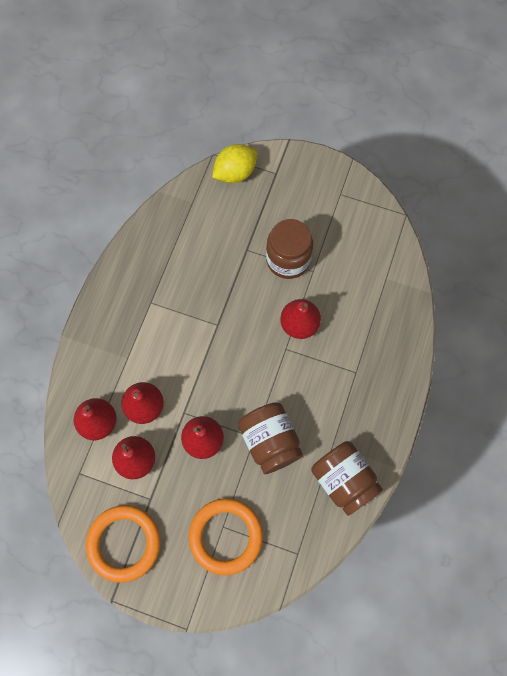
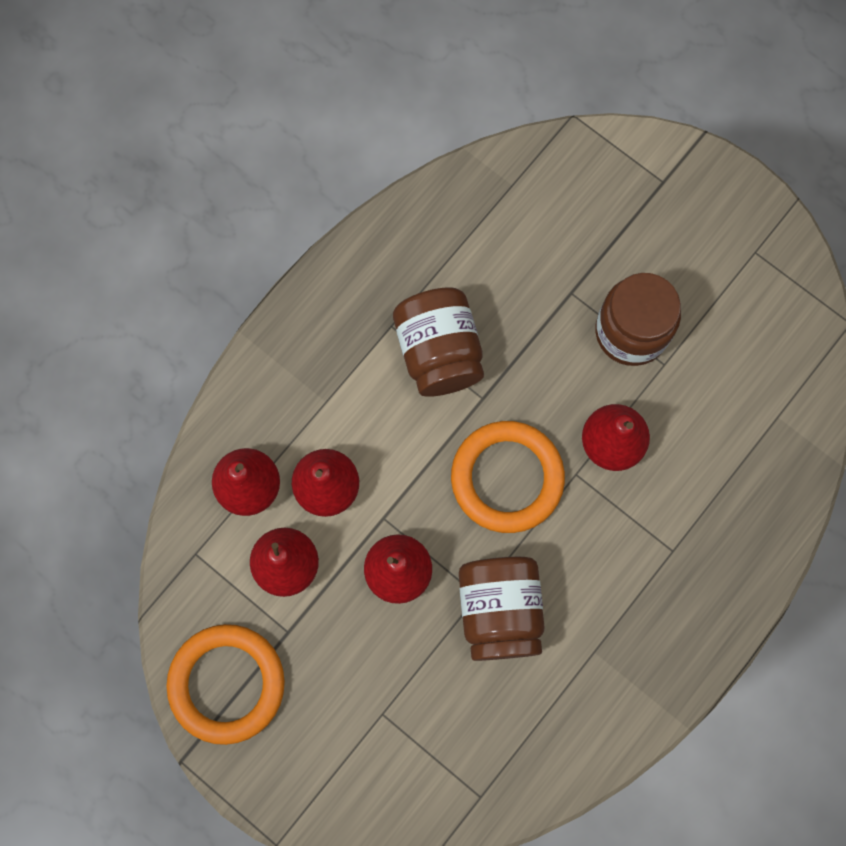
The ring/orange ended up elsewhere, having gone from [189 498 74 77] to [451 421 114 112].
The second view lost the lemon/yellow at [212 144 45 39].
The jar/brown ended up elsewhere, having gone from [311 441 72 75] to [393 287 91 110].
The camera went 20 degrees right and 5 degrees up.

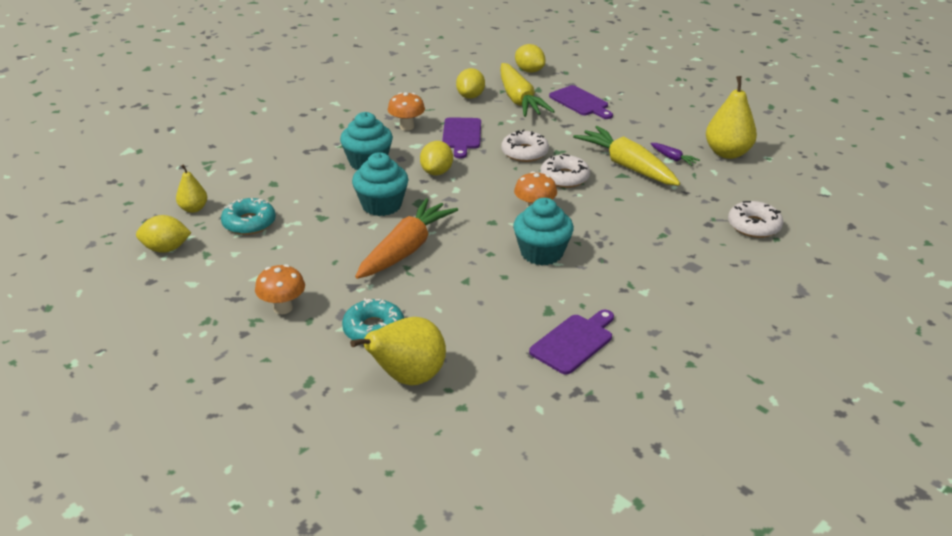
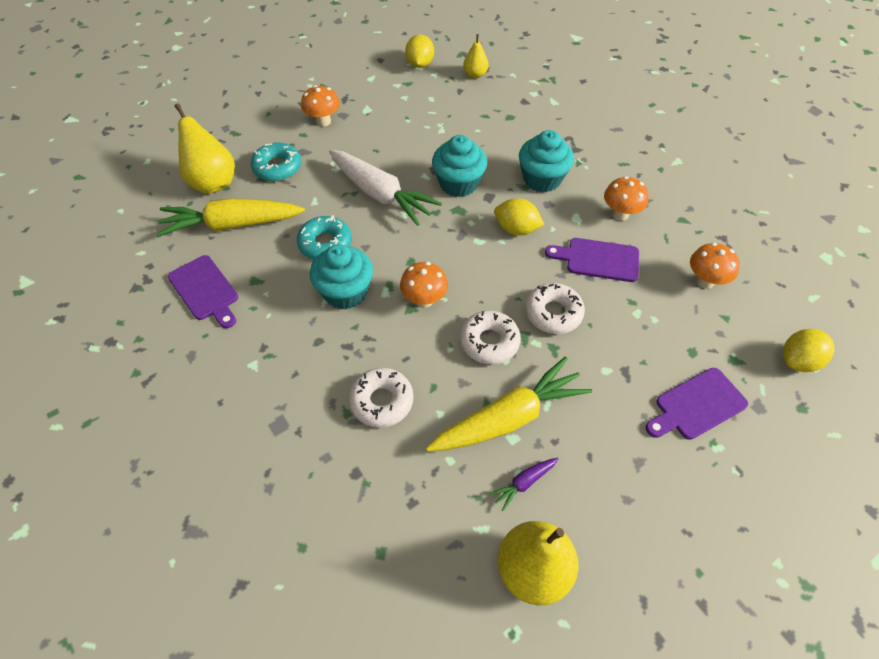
The donut/turquoise ended up elsewhere, having gone from [221 198 55 37] to [297 215 55 44].
What was the carrot/orange at [355 198 103 81] turned into the carrot/white at [329 150 113 76].
Where the lemon/yellow stood at [456 68 29 31], the mushroom/orange came to stand at [690 243 50 46].
The carrot/yellow ended up elsewhere, having gone from [500 63 55 54] to [156 198 149 39].
The donut/white ended up elsewhere, having gone from [728 201 55 37] to [349 368 64 60].
The camera went 100 degrees right and 20 degrees up.

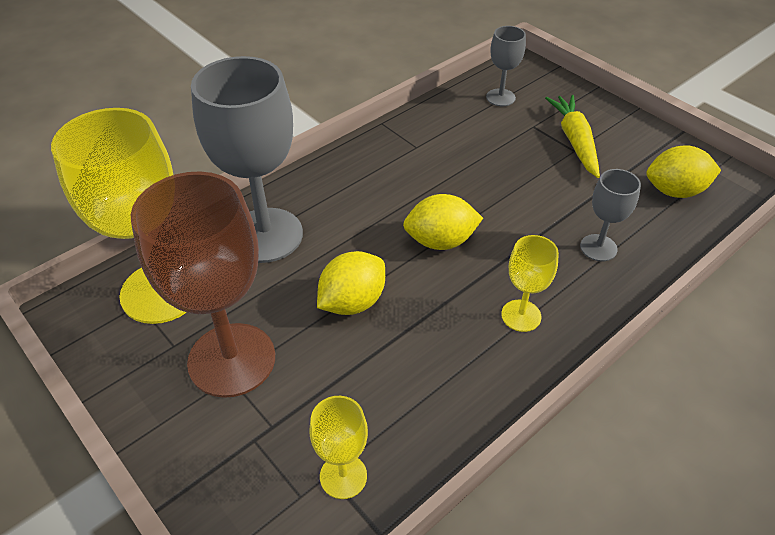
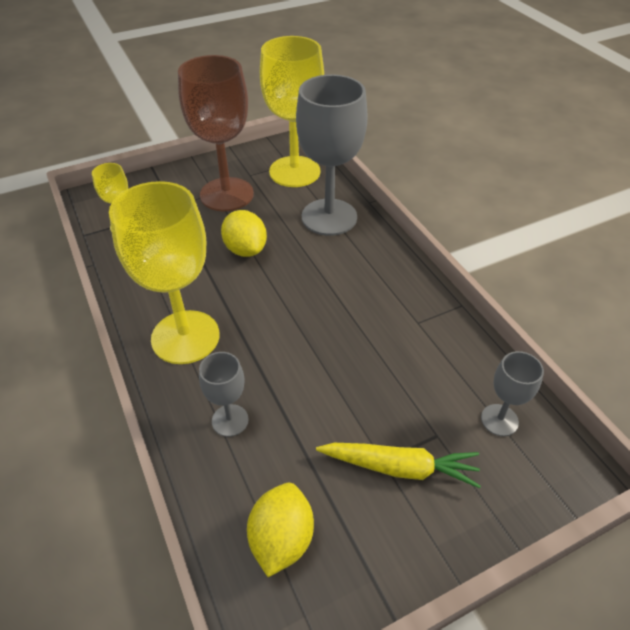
The second view lost the lemon/yellow at [403 194 80 56].
The size of the goblet/yellow at [501 235 58 97] changed by a factor of 2.08.
The camera went 105 degrees right and 0 degrees up.

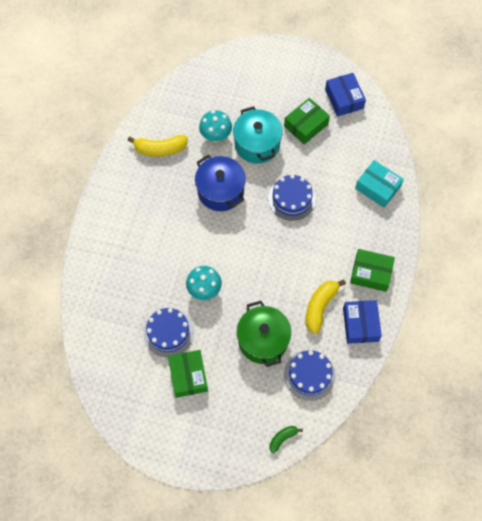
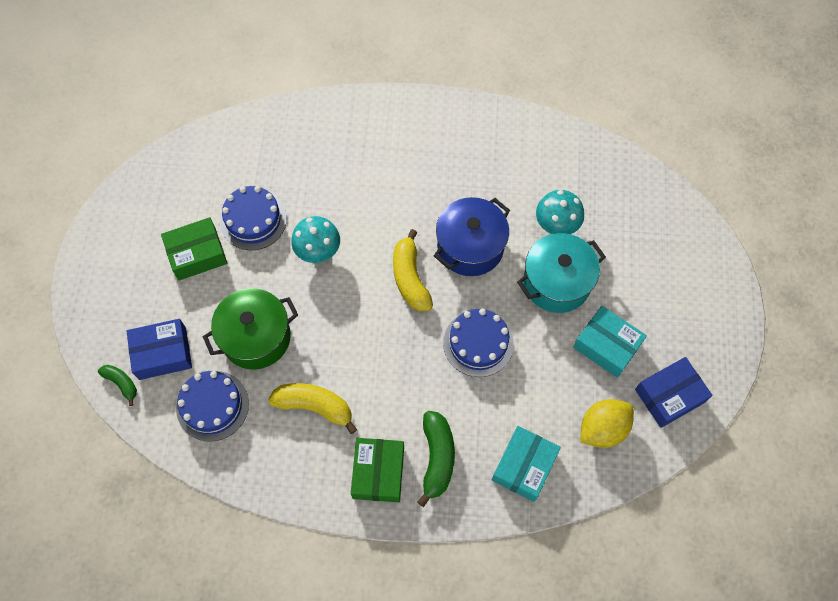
The banana/yellow ended up elsewhere, having gone from [128 135 60 22] to [393 229 40 82].
What was the box/green at [284 98 46 46] turned into the box/turquoise at [573 306 74 72].
The box/blue ended up elsewhere, having gone from [343 300 39 44] to [126 319 66 61].
The second view gained the banana/green at [417 411 38 96].
The second view gained the lemon/yellow at [580 399 54 49].
The camera went 80 degrees right and 0 degrees up.

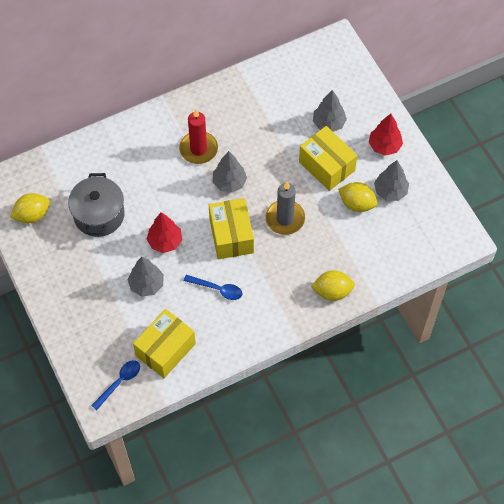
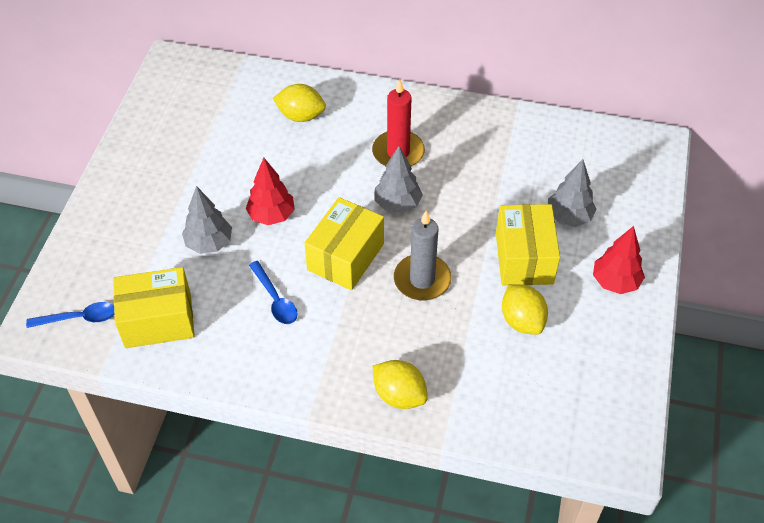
The lemon/yellow ended up elsewhere, having gone from [10 193 40 30] to [273 84 53 38].
The second view lost the pot/grey at [68 173 57 64].
The second view lost the tree/grey at [374 160 35 41].
The camera went 40 degrees right and 10 degrees down.

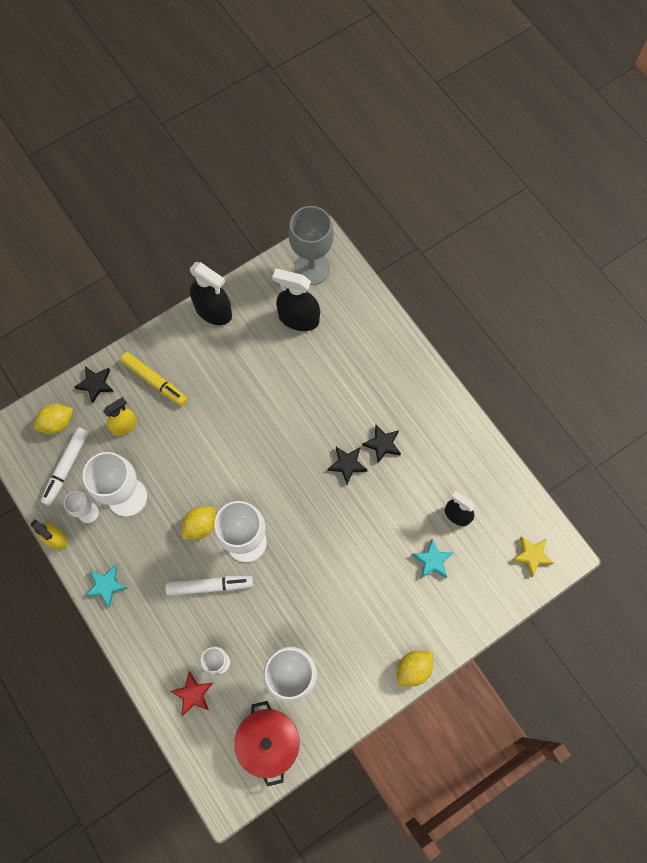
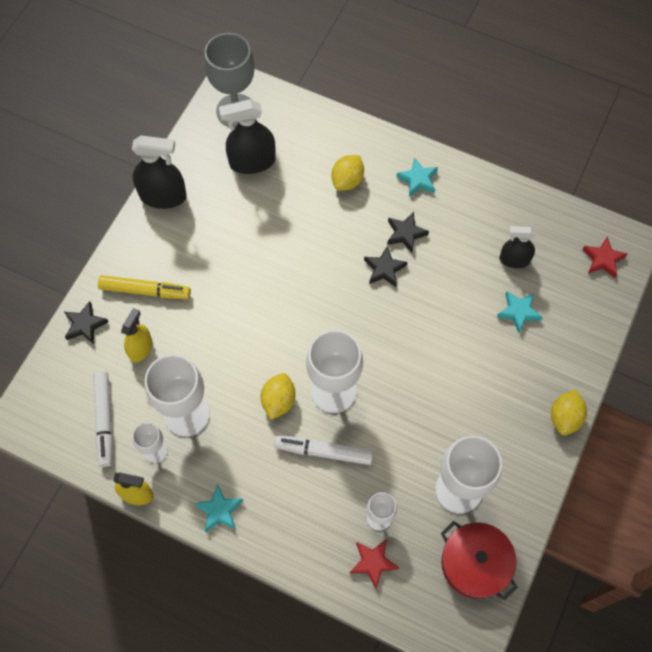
The lemon/yellow ended up elsewhere, having gone from [34 404 39 30] to [331 155 33 36].
The marker/white at [165 576 88 20] ended up facing another way, 135 degrees counterclockwise from before.
What was the star/yellow at [511 536 43 41] turned into the star/red at [582 236 45 42].
The second view gained the star/turquoise at [396 157 42 40].
The camera went 30 degrees left and 5 degrees down.

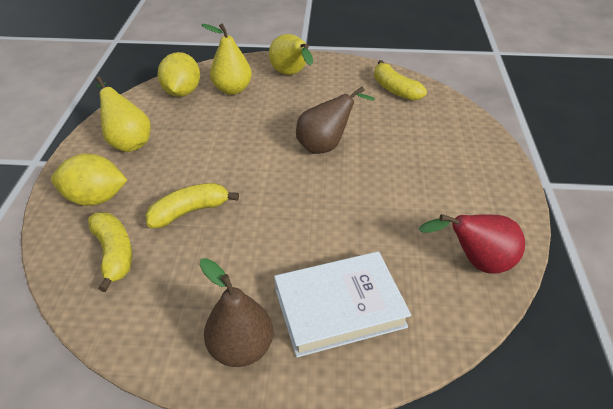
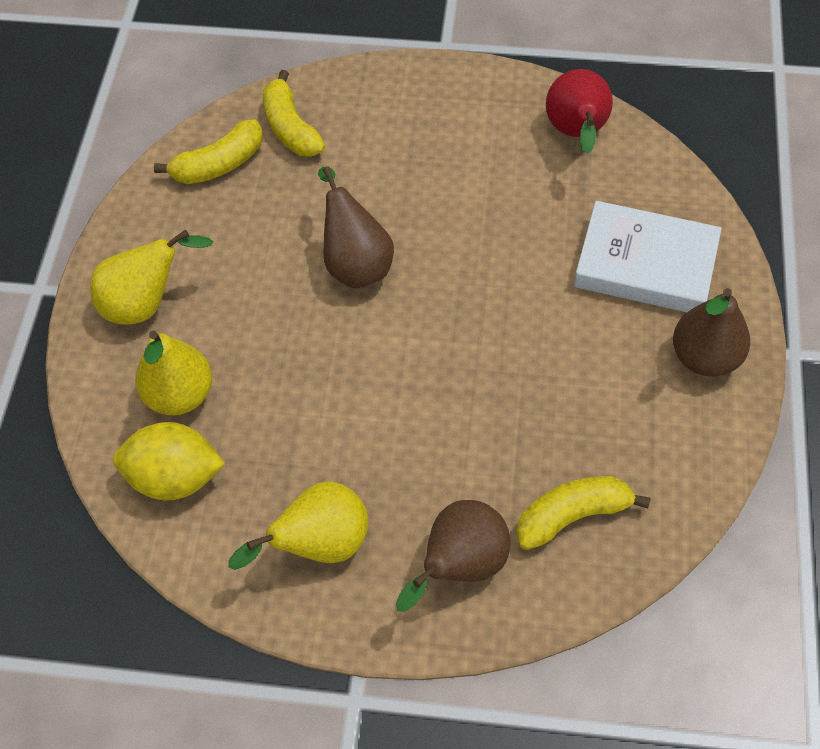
Where the lemon/yellow stood at [51 154 76 52], the pear/brown came to stand at [396 500 115 112].
The banana/yellow ended up elsewhere, having gone from [145 183 94 45] to [263 70 62 87].
The book/white at [274 251 137 107] ended up facing another way, 60 degrees counterclockwise from before.
The camera went 85 degrees left and 15 degrees up.

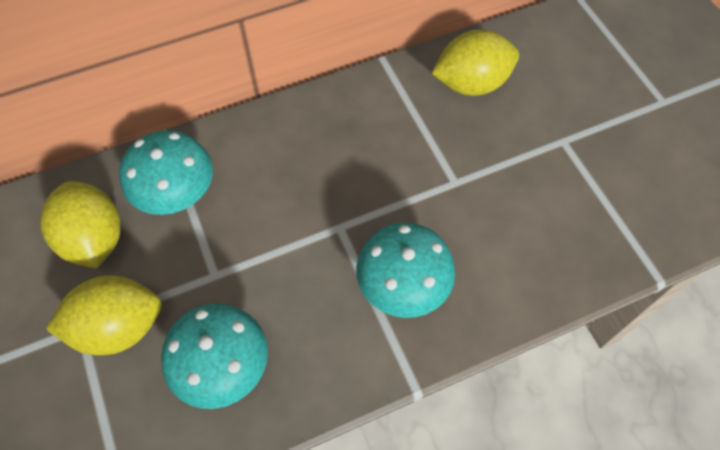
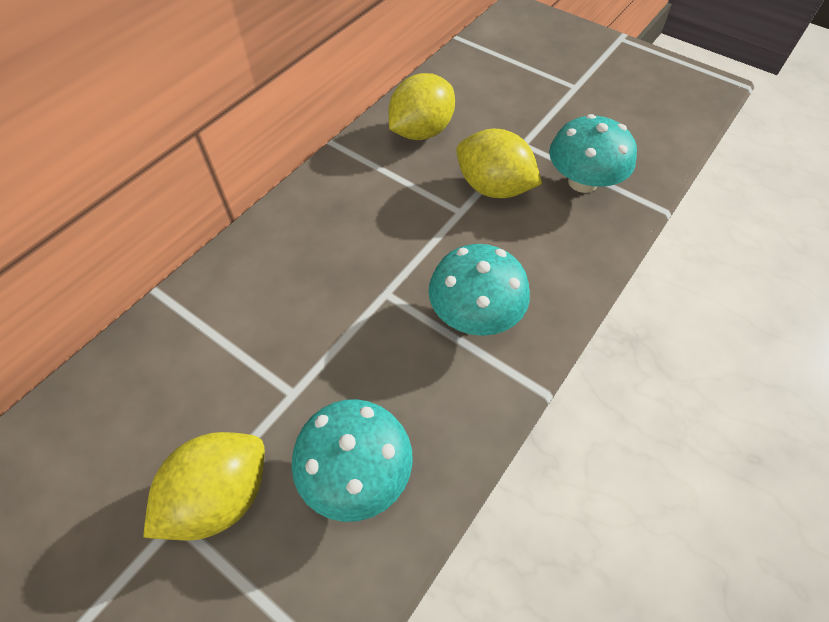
The lemon/yellow ended up elsewhere, having gone from [40 181 81 88] to [456 129 86 69].
The mushroom/turquoise ended up elsewhere, having gone from [119 130 94 85] to [549 114 88 79].
The camera went 30 degrees left and 5 degrees down.

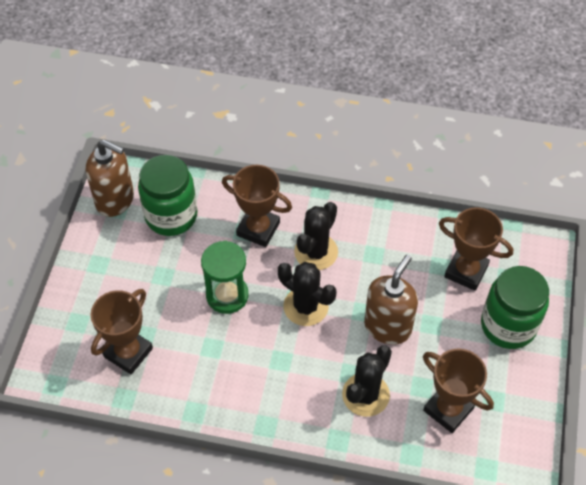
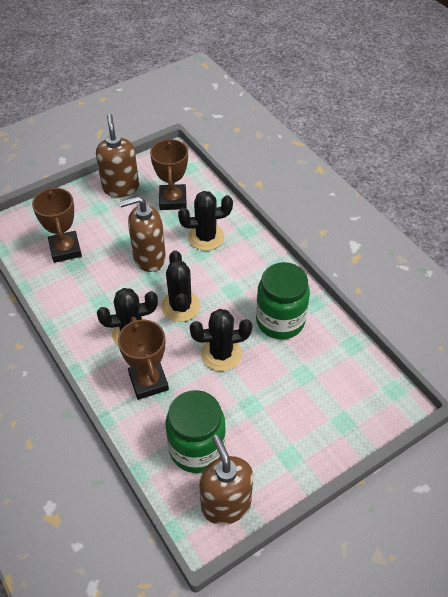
The second view lost the trophy/brown at [90 289 63 85].
Where the hourglass/green stood at [201 240 48 74], the cactus/black came to stand at [190 309 62 62].
The jar/green ended up elsewhere, having gone from [481 266 68 83] to [256 262 54 77].
The second view gained the soap dispenser/brown at [96 114 43 83].
The camera went 135 degrees left and 5 degrees down.

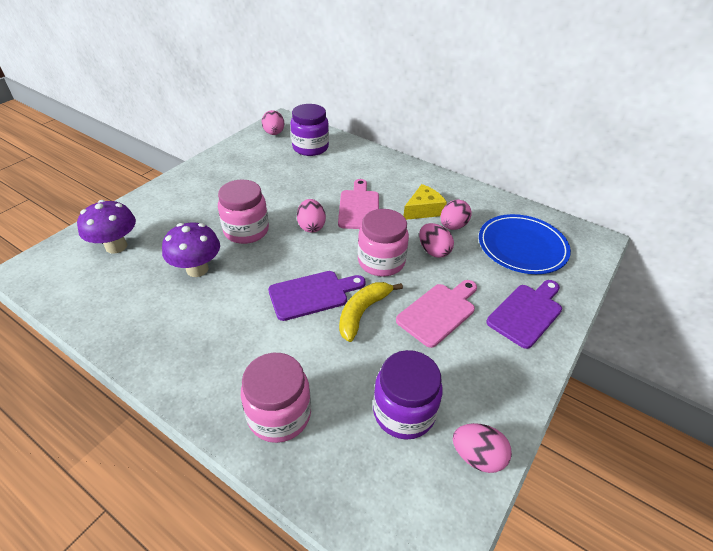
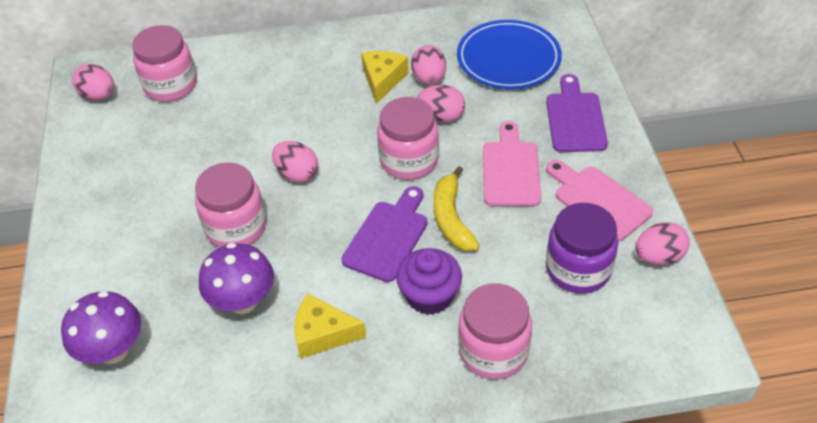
What was the jar/purple at [291 104 38 52] turned into the jar/pink at [132 25 65 77].
The cutting board/pink ended up elsewhere, having gone from [338 179 41 50] to [546 160 107 81].
The second view gained the cheese/yellow at [295 294 71 65].
The second view gained the cupcake/purple at [396 248 66 67].
The camera went 40 degrees left and 5 degrees up.

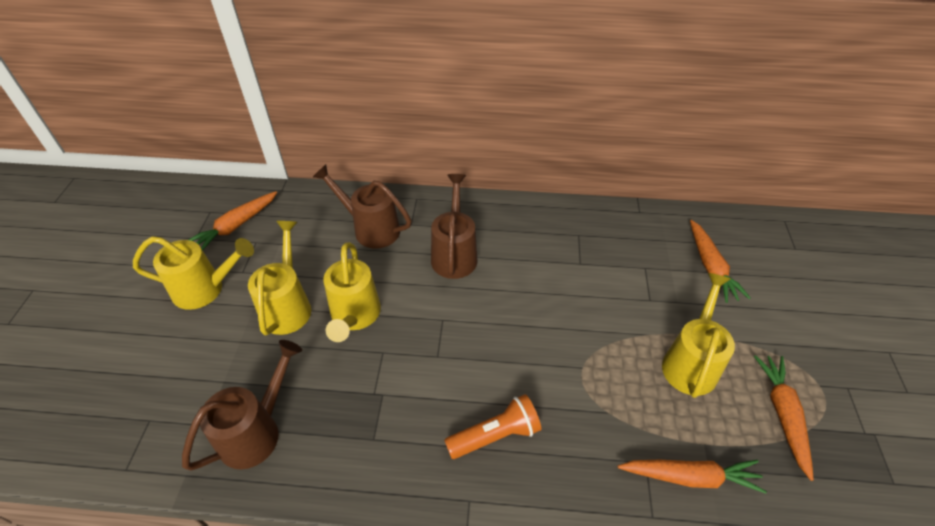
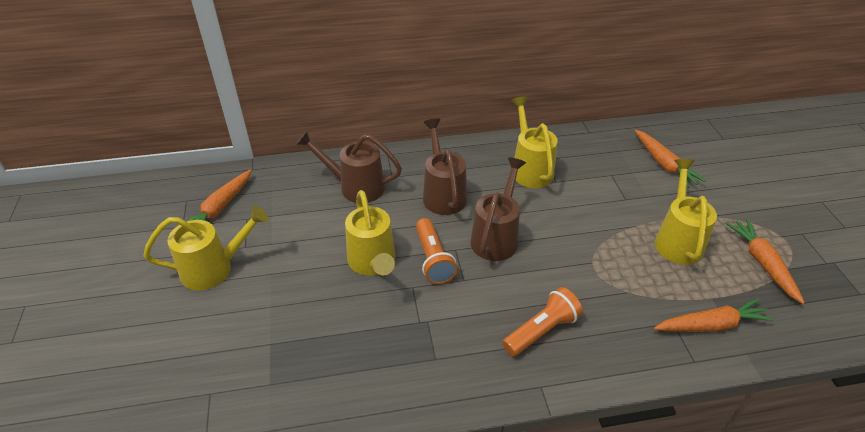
The watering can/brown ended up elsewhere, having gone from [182 340 120 131] to [471 157 55 104].
The watering can/yellow ended up elsewhere, having gone from [248 221 63 114] to [511 96 47 92].
The second view gained the flashlight/orange at [416 218 42 66].
The camera went 15 degrees left and 5 degrees down.

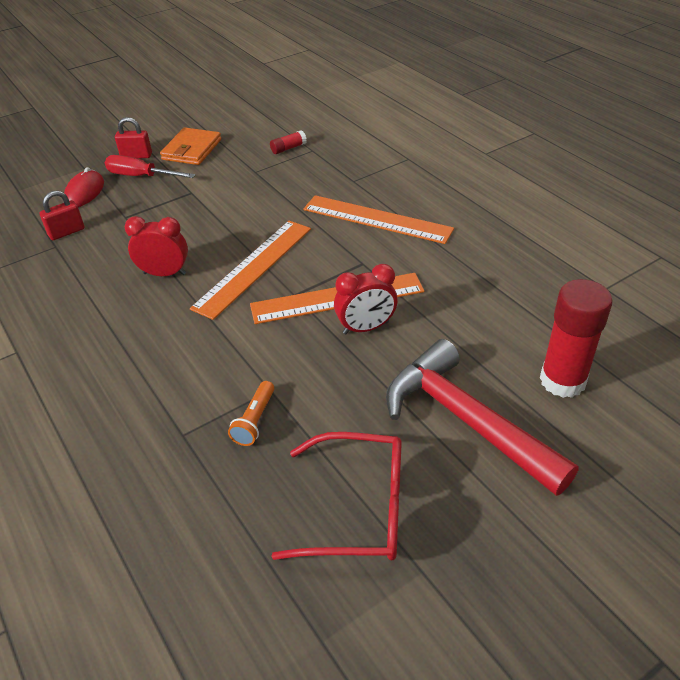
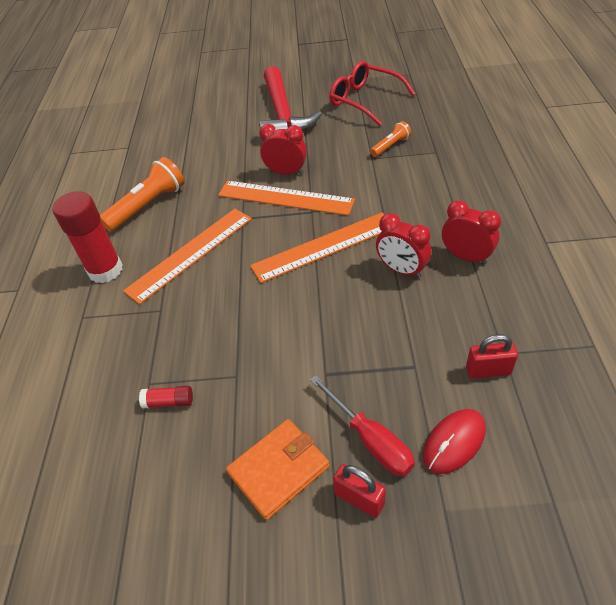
The ruler/orange at [303 195 151 49] ended up facing another way, 75 degrees clockwise from before.
The glue stick/red ended up elsewhere, having gone from [540 279 73 119] to [53 191 70 92].
The second view gained the flashlight/orange at [100 157 85 75].
The second view gained the clock/red at [442 200 59 65].
The camera went 145 degrees left and 5 degrees up.

